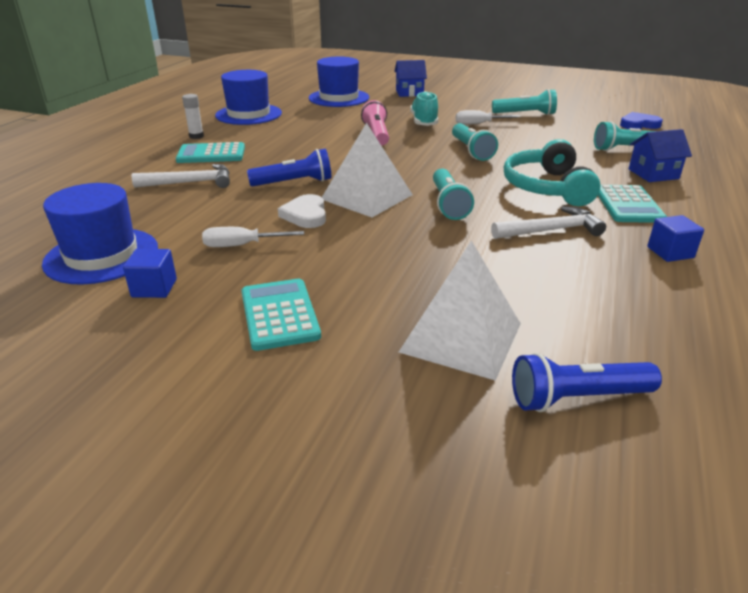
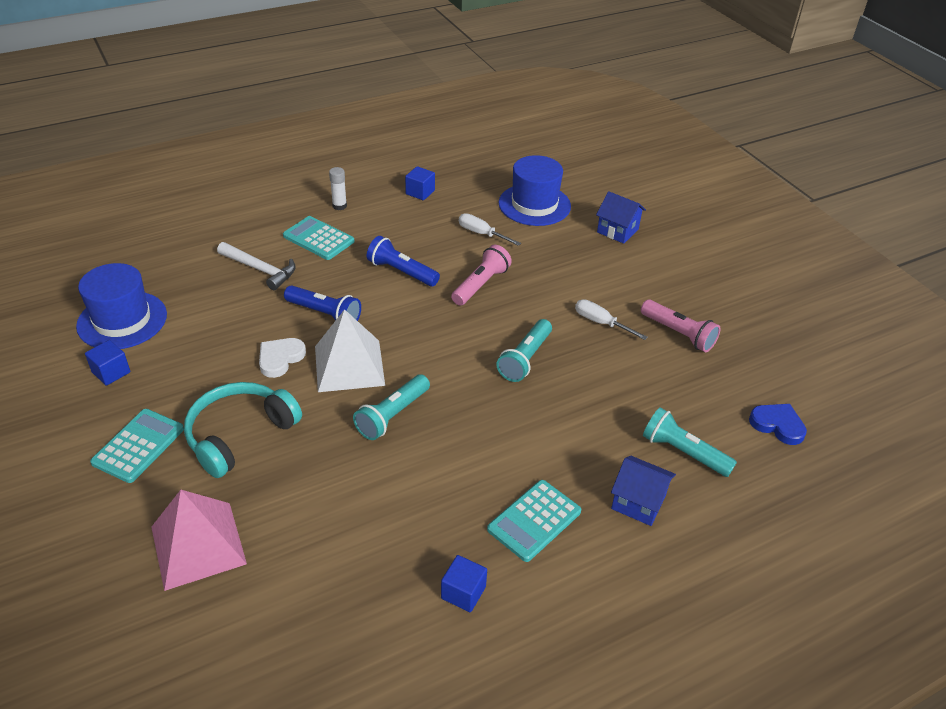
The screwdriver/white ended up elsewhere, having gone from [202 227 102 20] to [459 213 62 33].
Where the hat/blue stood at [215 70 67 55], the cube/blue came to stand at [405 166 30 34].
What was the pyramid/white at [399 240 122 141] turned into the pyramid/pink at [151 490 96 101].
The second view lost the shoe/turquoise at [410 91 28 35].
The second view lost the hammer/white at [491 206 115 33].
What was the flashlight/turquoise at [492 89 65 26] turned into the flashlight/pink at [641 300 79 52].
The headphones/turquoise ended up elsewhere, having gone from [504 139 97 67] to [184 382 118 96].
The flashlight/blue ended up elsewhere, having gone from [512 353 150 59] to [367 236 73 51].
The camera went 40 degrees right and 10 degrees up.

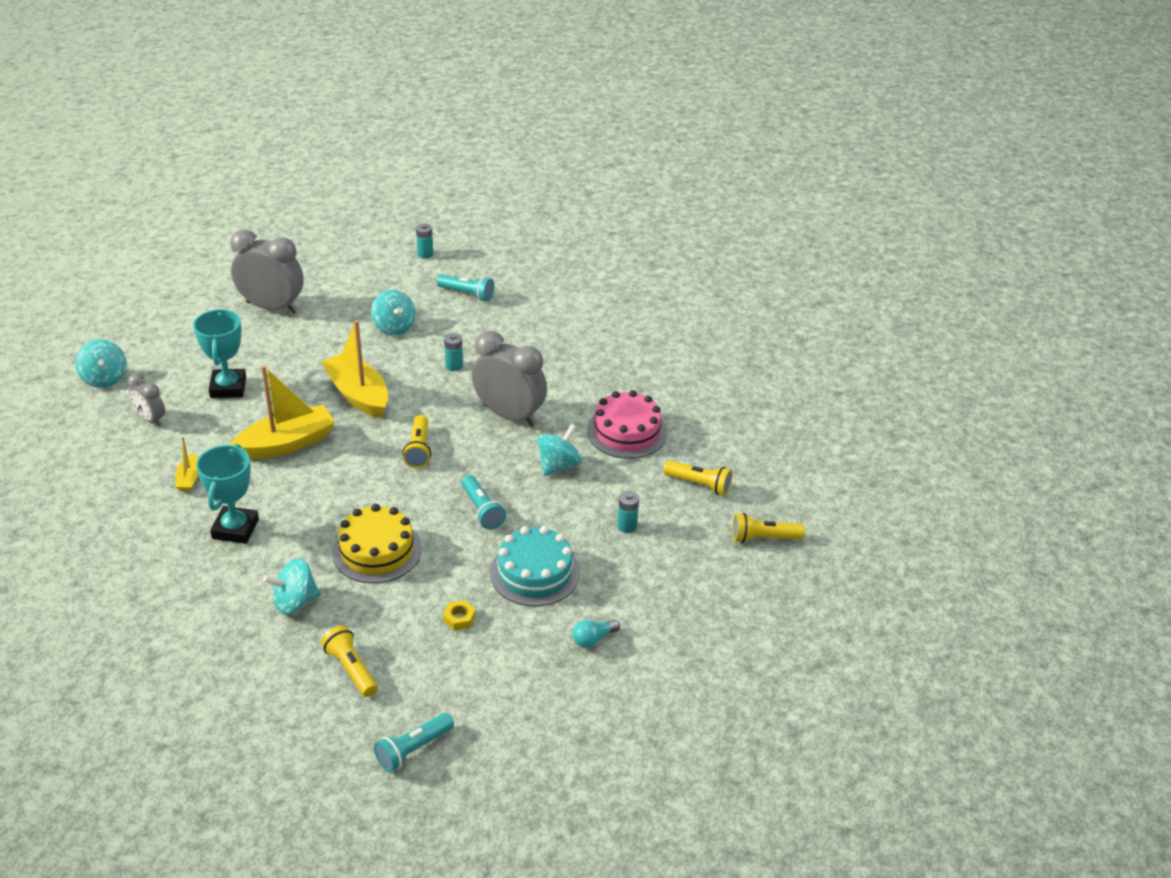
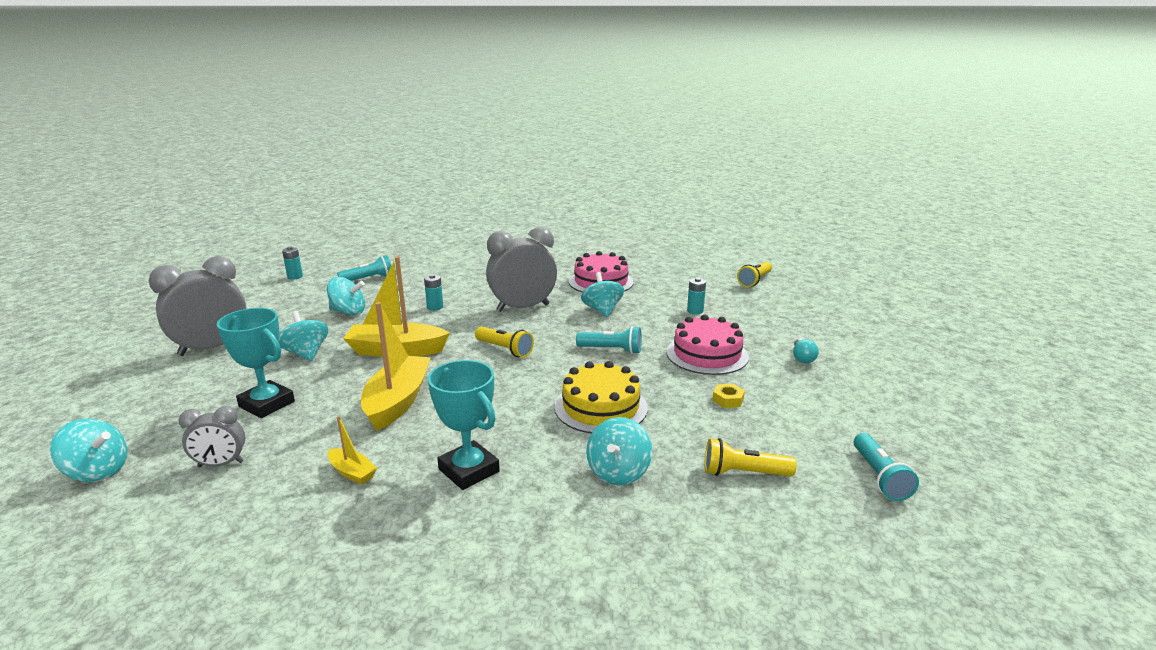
What was the cake/turquoise at [490 526 90 80] turned into the cake/pink at [666 314 83 61].
The second view lost the flashlight/yellow at [664 461 69 35].
The second view gained the spinning top/turquoise at [279 311 49 50].
The camera went 50 degrees left and 15 degrees down.

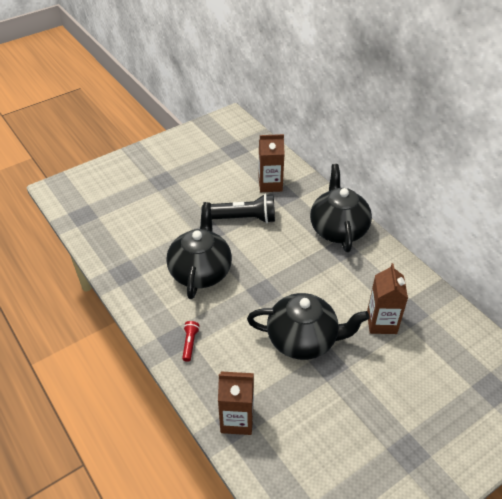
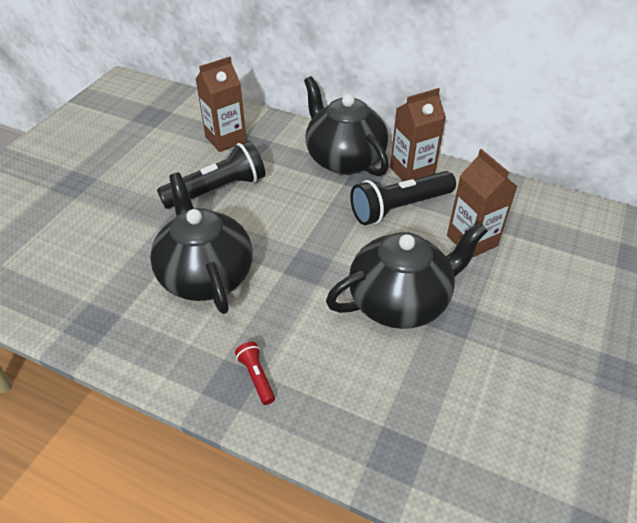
The carton/brown ended up elsewhere, having gone from [218 371 36 64] to [390 88 56 93].
The second view gained the flashlight/black at [350 171 106 54].
The camera went 30 degrees left and 0 degrees up.

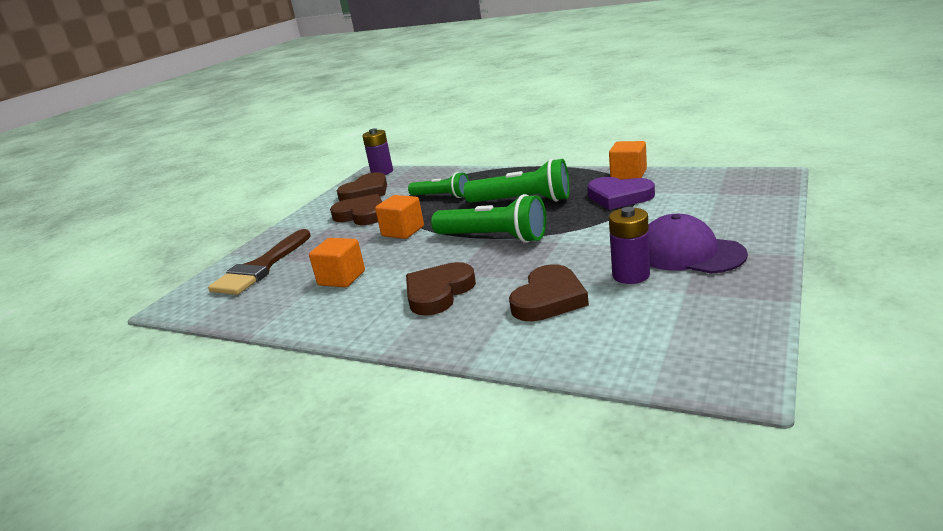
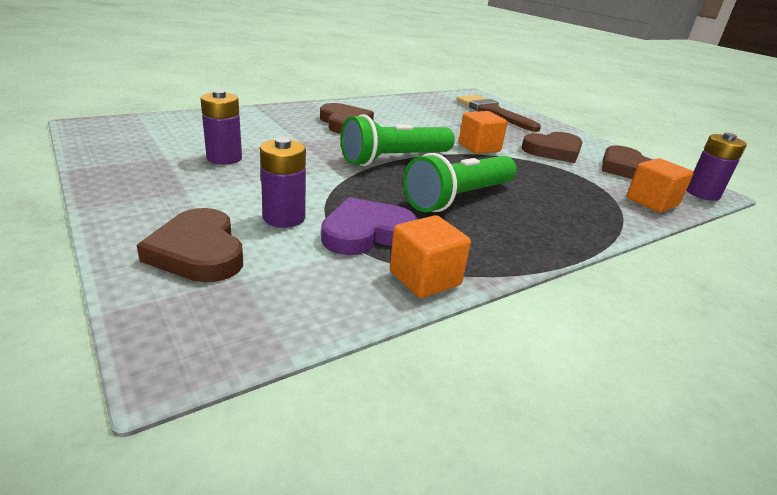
The cube/orange ended up elsewhere, having gone from [309 238 56 49] to [627 158 67 54].
The second view lost the flashlight/green at [408 172 61 26].
The heart/brown ended up elsewhere, having gone from [509 264 80 57] to [137 208 106 74].
The second view lost the cap/purple at [648 214 100 60].
The second view gained the battery/purple at [260 137 46 91].
The camera went 115 degrees right and 5 degrees up.

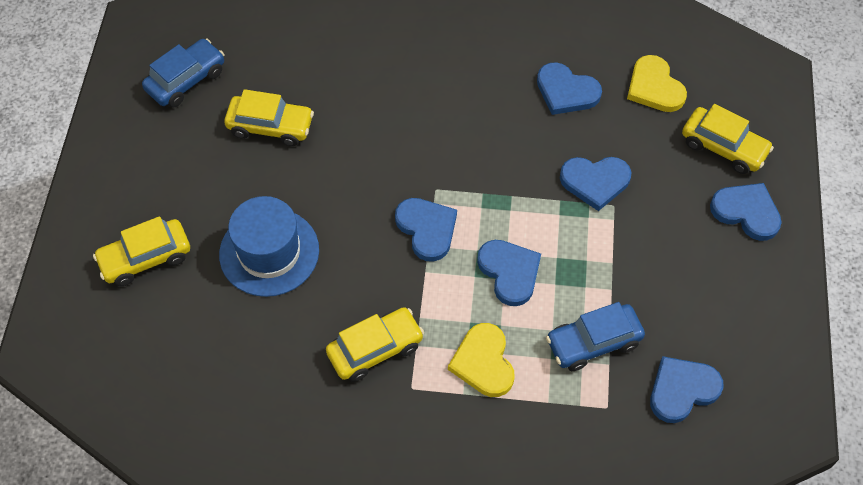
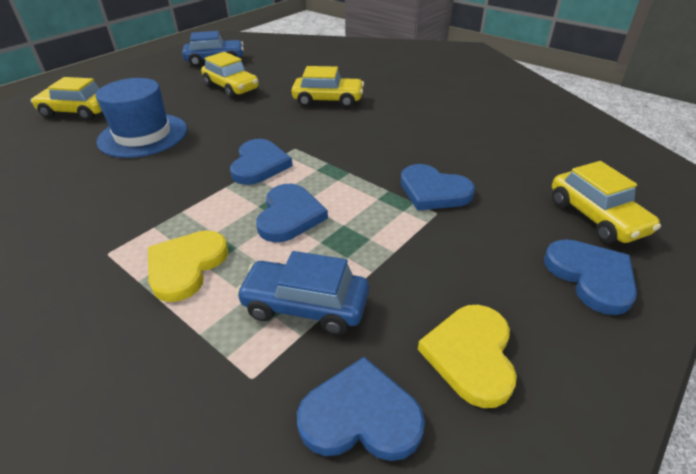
The car/yellow ended up elsewhere, having gone from [326 307 98 75] to [291 66 73 42].
The second view lost the heart/blue at [537 62 65 53].
The heart/yellow ended up elsewhere, having gone from [627 55 60 57] to [418 305 99 103].
The camera went 35 degrees right and 20 degrees down.

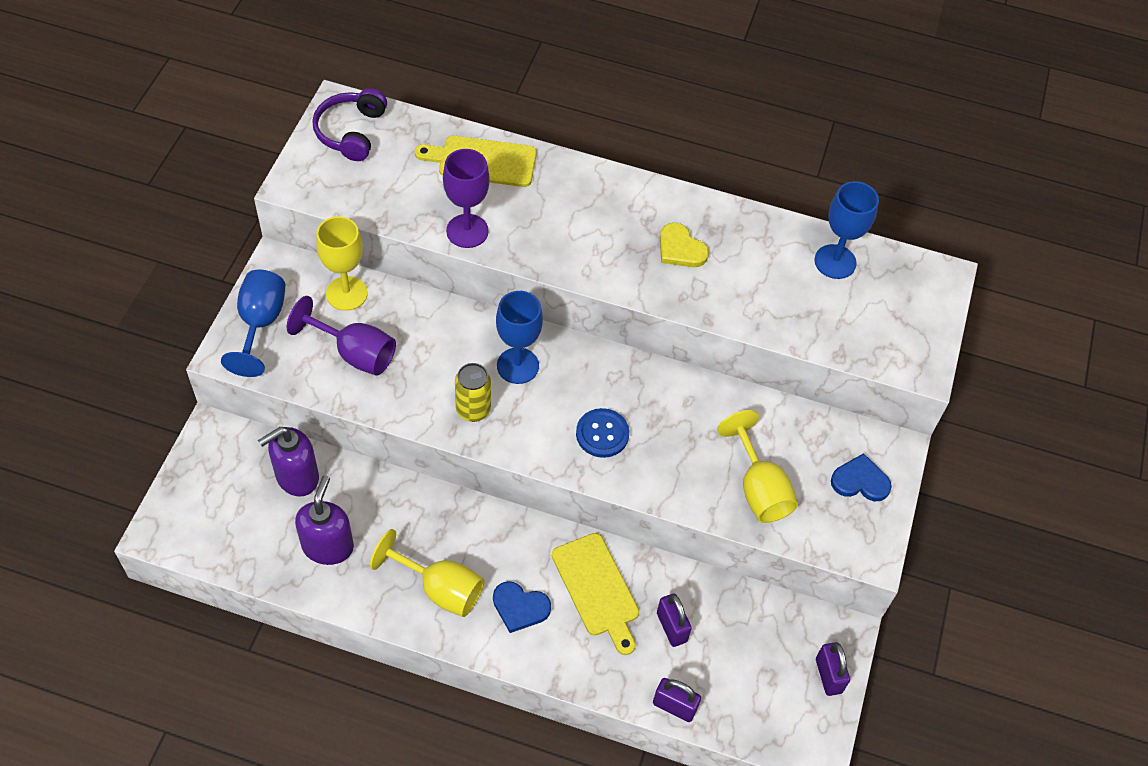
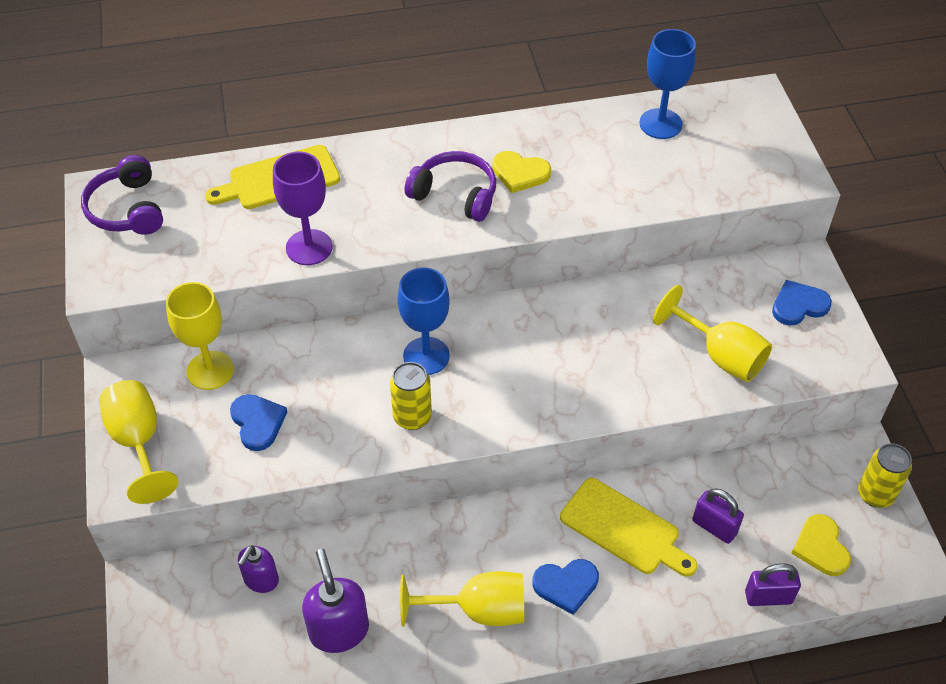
What was the goblet/blue at [221 269 65 108] turned into the goblet/yellow at [99 380 79 124].
The size of the soap dispenser/purple at [258 427 61 70] changed by a factor of 0.63.
Where the goblet/purple stood at [287 296 109 80], the heart/blue came to stand at [230 394 57 57].
The second view lost the button/blue at [576 408 53 50].
Where the padlock/purple stood at [816 642 34 54], the can/yellow came to stand at [858 443 54 65].
The second view gained the headphones/purple at [405 151 91 71].
The second view gained the heart/yellow at [791 514 60 62].
The camera went 25 degrees left and 5 degrees down.

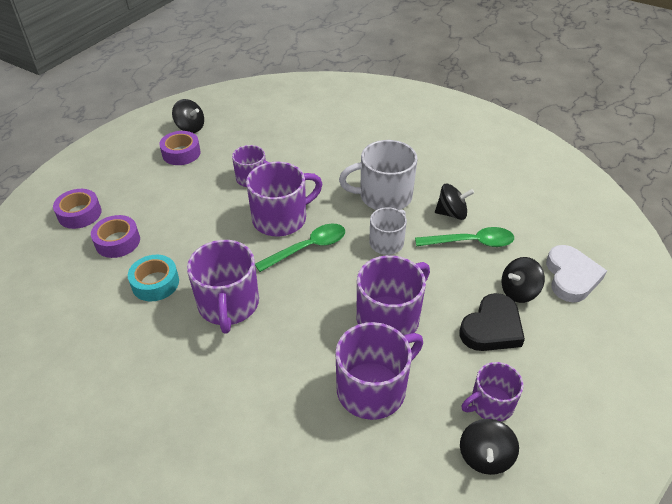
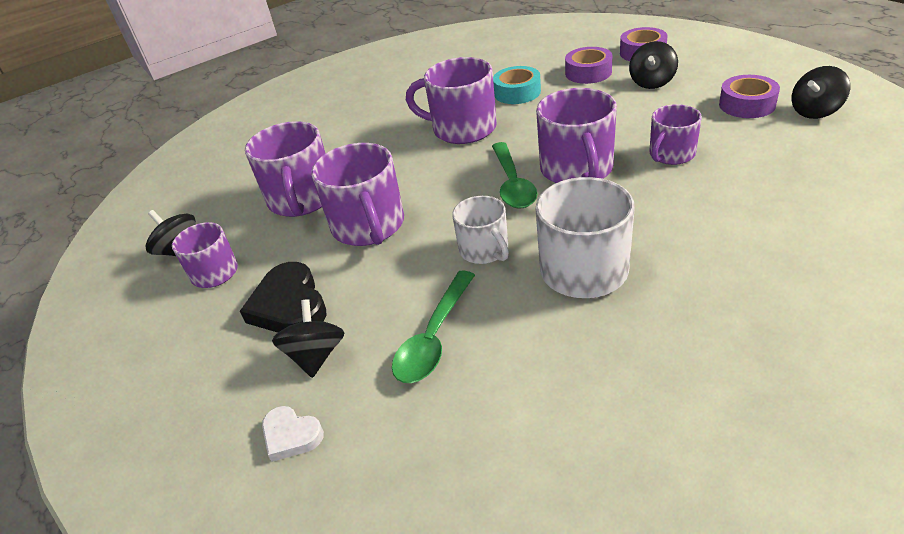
The spinning top/black ended up elsewhere, having gone from [435 184 39 36] to [629 41 49 48].
The size of the heart/white at [546 245 61 57] changed by a factor of 0.57.
The camera went 120 degrees right and 5 degrees down.

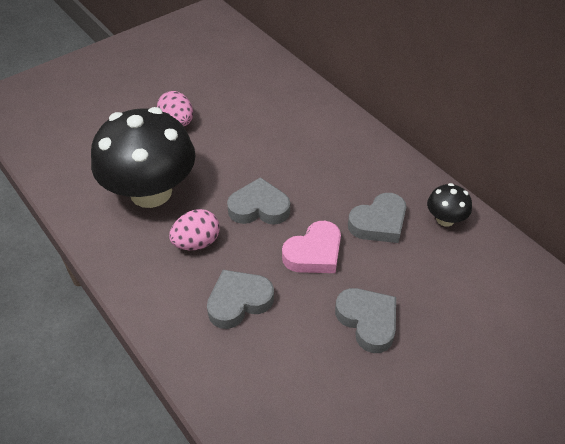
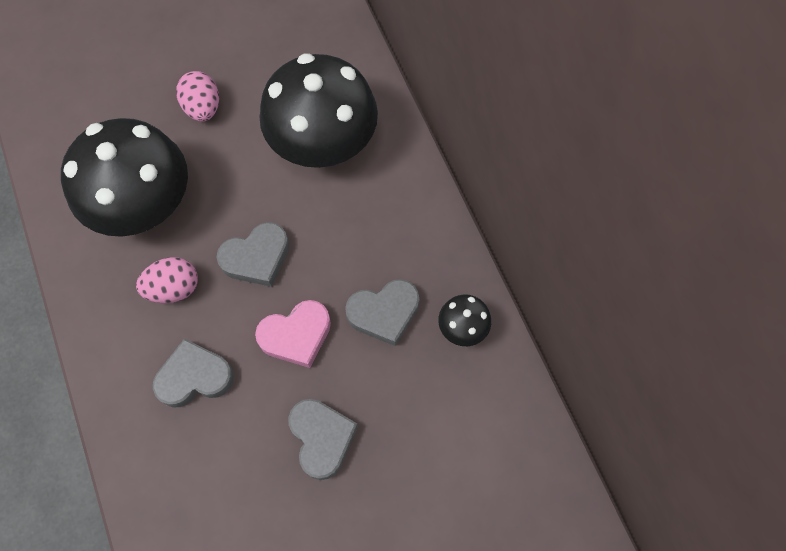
The heart/grey at [227 177 63 48] ended up facing another way, 135 degrees clockwise from before.
The second view gained the mushroom/black at [259 53 119 115].
The camera went 15 degrees right and 20 degrees up.

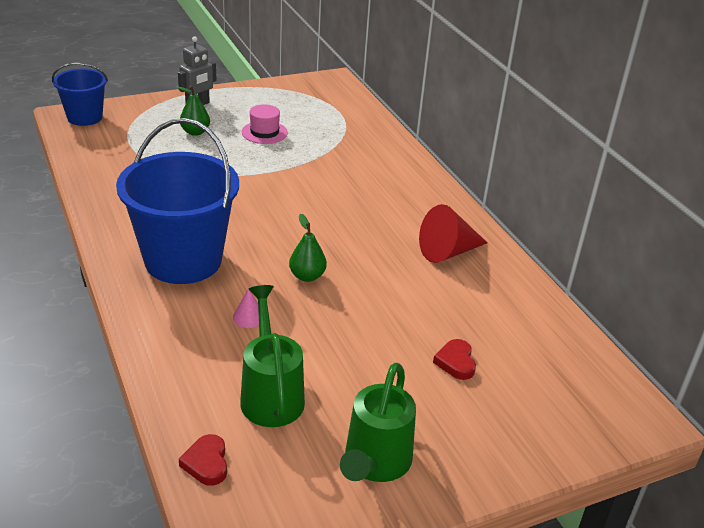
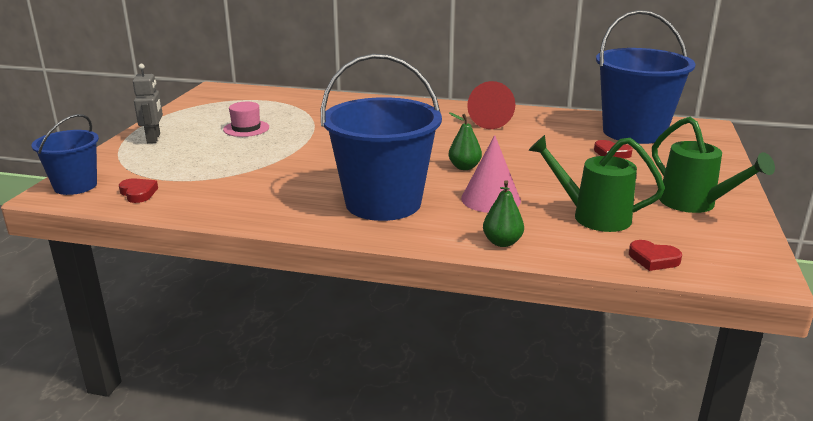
The pear/green ended up elsewhere, having gone from [177 86 33 50] to [483 180 41 67].
The size of the cone/pink at [233 288 26 40] changed by a factor of 2.02.
The second view gained the heart/red at [119 178 39 25].
The second view gained the bucket/blue at [596 10 100 134].
The camera went 50 degrees left and 10 degrees down.

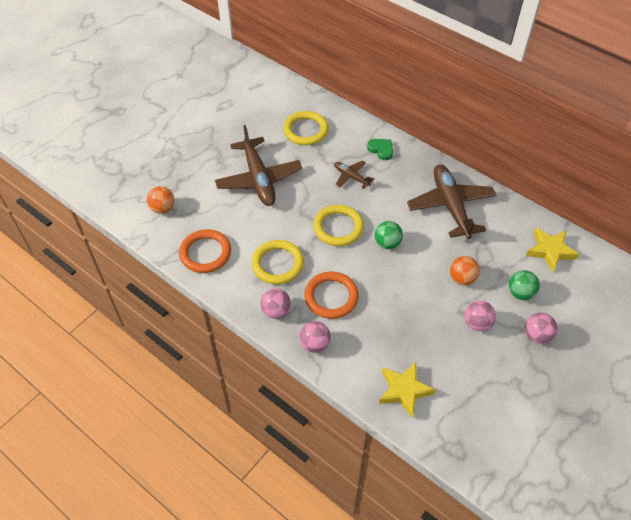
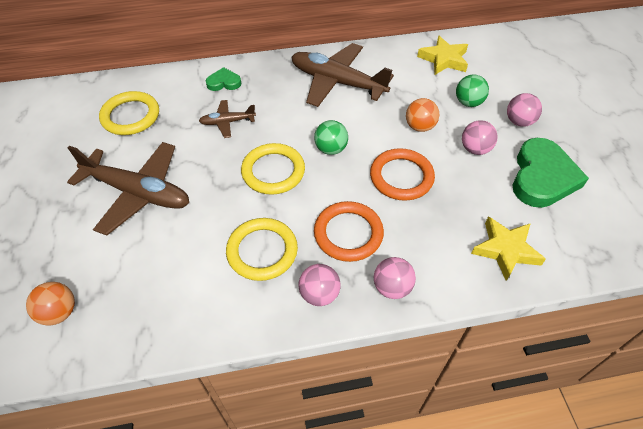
The ring/orange ended up elsewhere, having gone from [179 229 52 44] to [370 148 65 53].
The second view gained the heart/green at [512 138 77 70].
The camera went 50 degrees left and 0 degrees up.

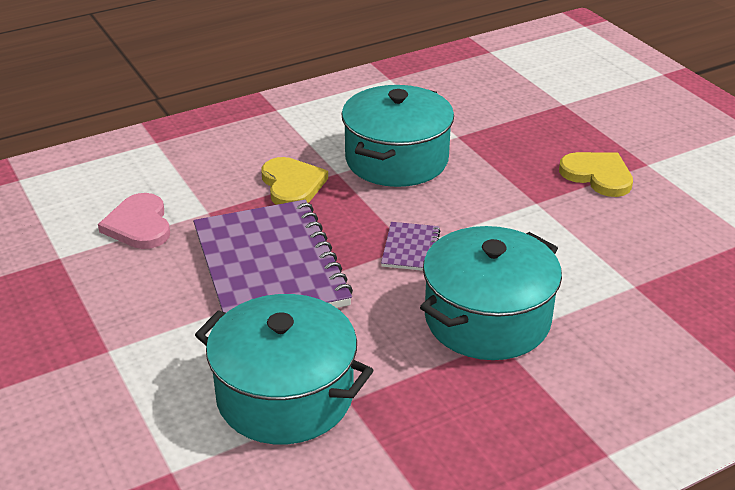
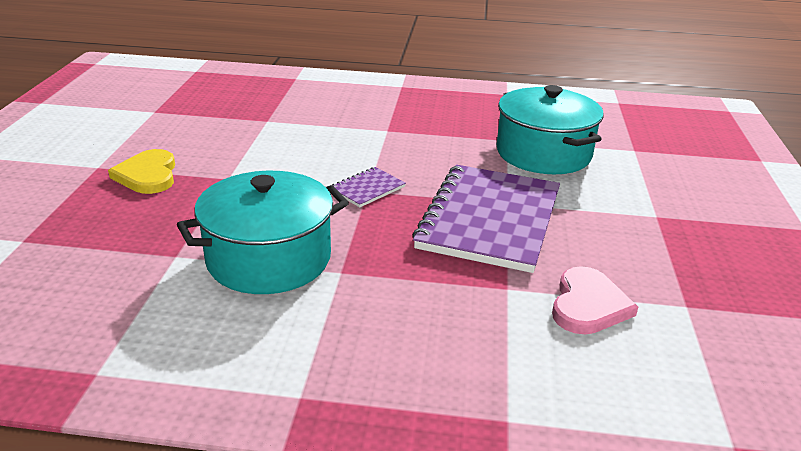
The second view lost the heart/yellow at [261 157 67 48].
The second view lost the pot/turquoise at [420 226 142 134].
The camera went 145 degrees left and 5 degrees down.

